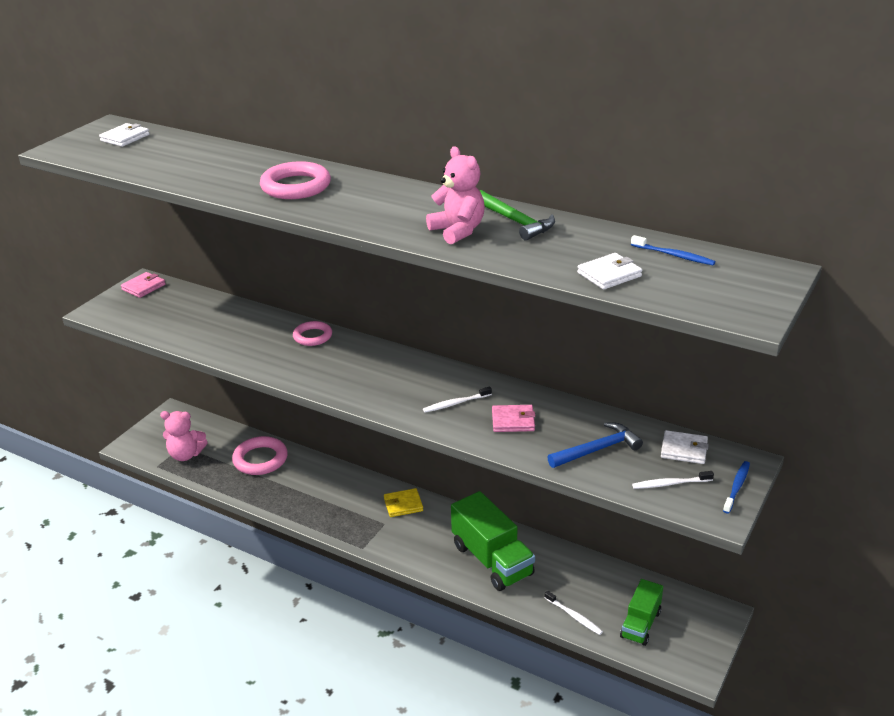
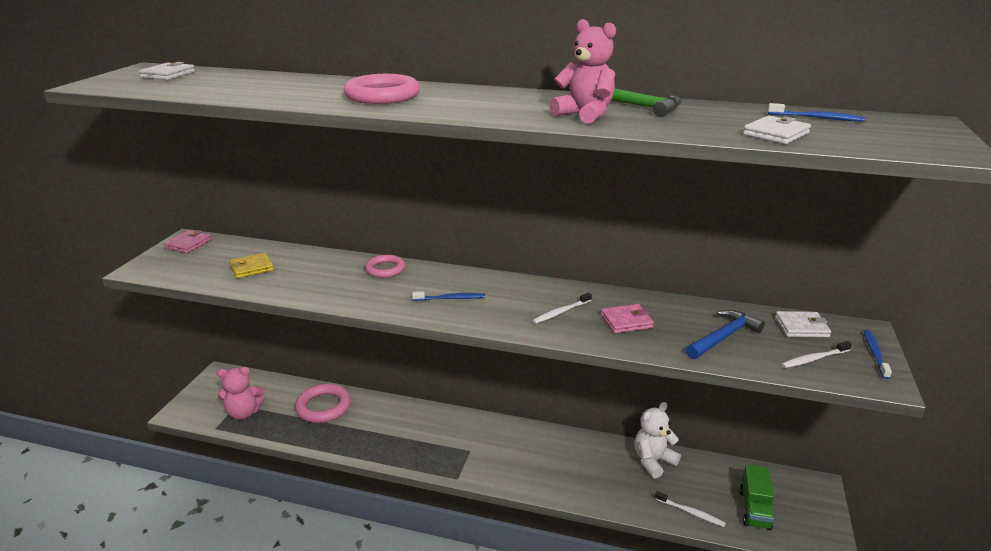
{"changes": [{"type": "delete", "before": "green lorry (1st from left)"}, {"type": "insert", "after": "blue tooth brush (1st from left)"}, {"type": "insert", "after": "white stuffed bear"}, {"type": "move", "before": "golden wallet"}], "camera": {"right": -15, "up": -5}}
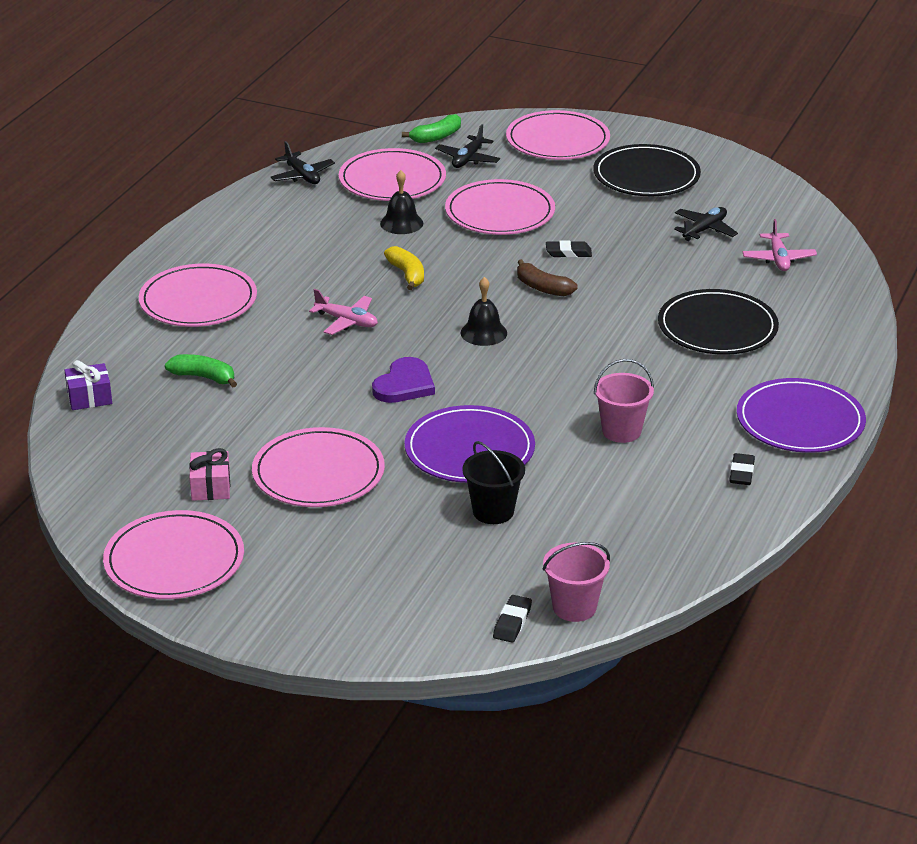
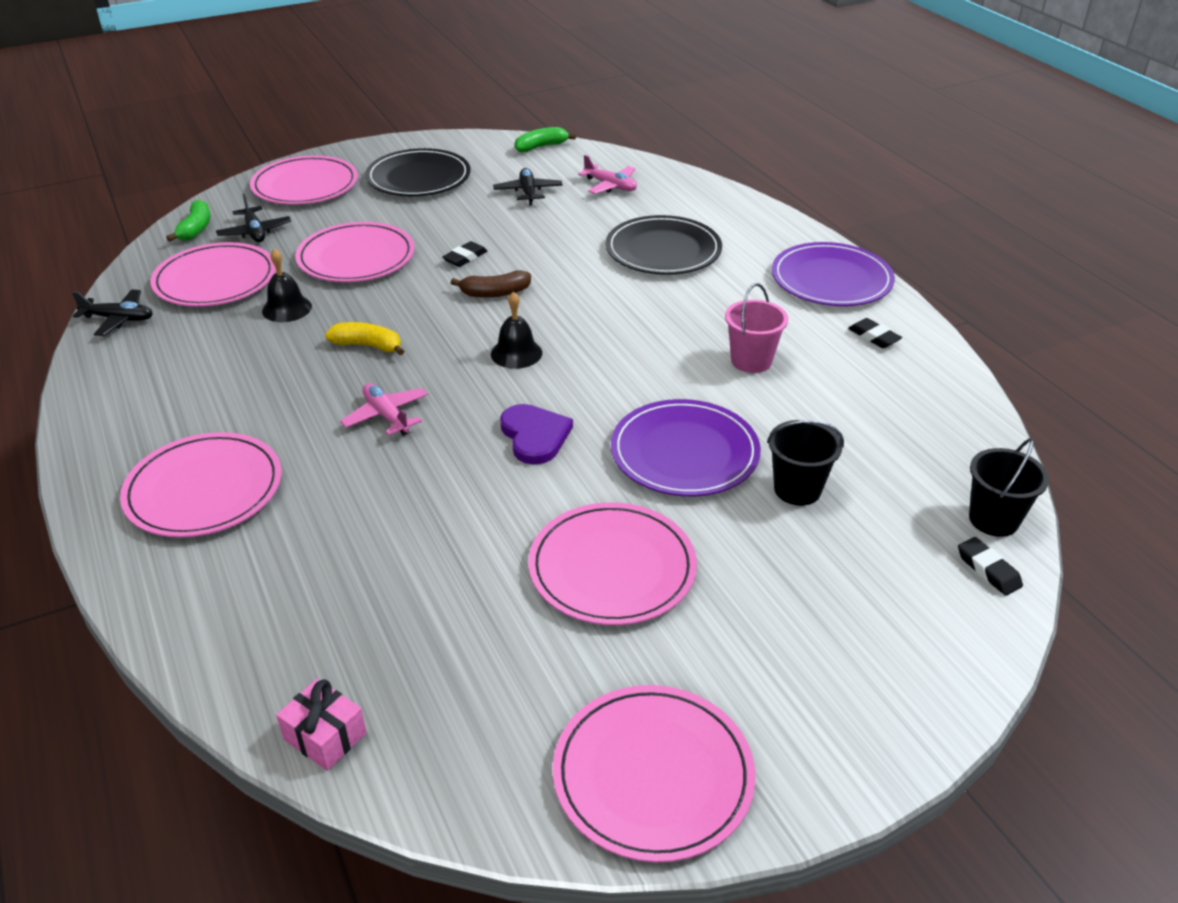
{"changes": [{"type": "delete", "before": "royal purple gift"}, {"type": "move", "before": "green banana (1st from left in the first image)", "after": "green banana (2nd from left)"}, {"type": "move", "before": "pink gift"}, {"type": "recolor", "before": "pink pail (1st from left)", "after": "black pail (2nd from left)"}, {"type": "rotate", "before": "pink toy plane (1st from left)", "turn": -105}], "camera": {"right": -50, "up": 5}}
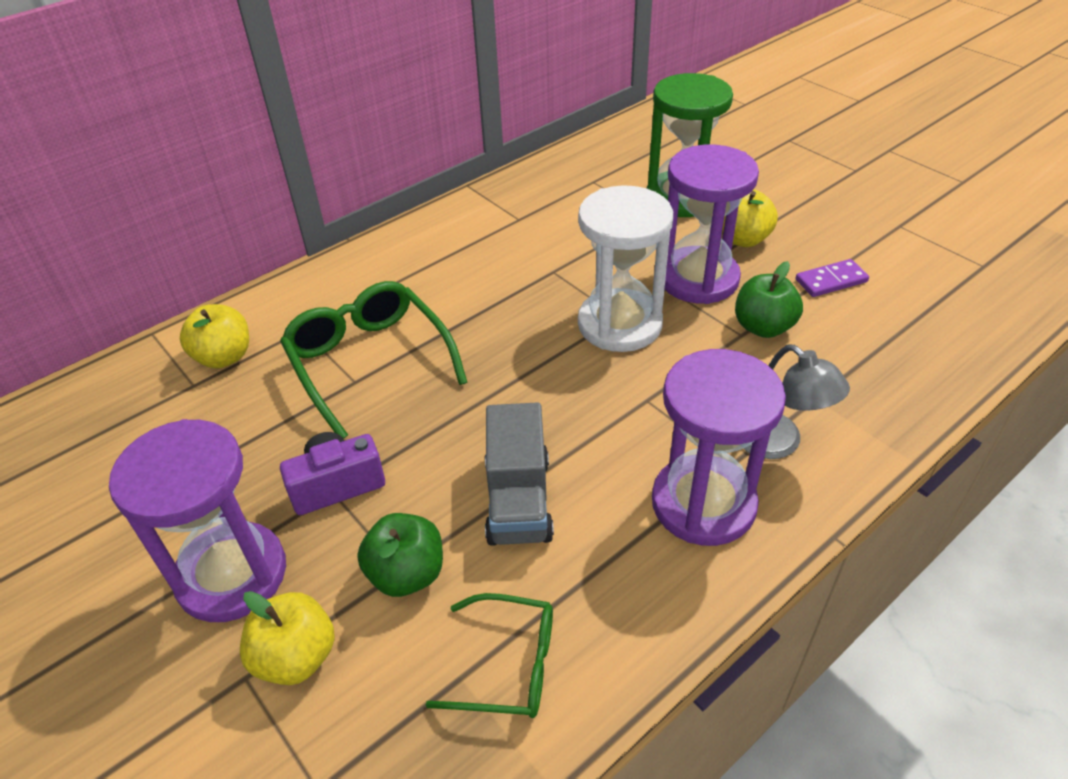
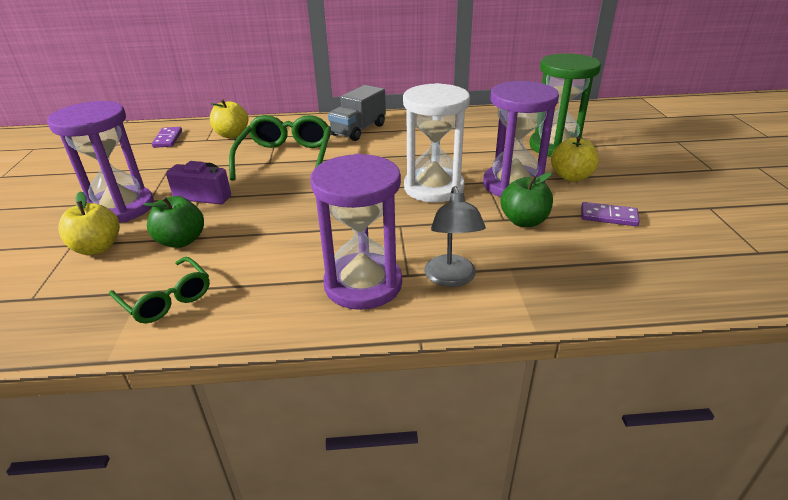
{"changes": [{"type": "insert", "after": "royal purple domino piece (1st from left)"}, {"type": "move", "before": "gray lorry"}], "camera": {"right": 35, "up": -10}}
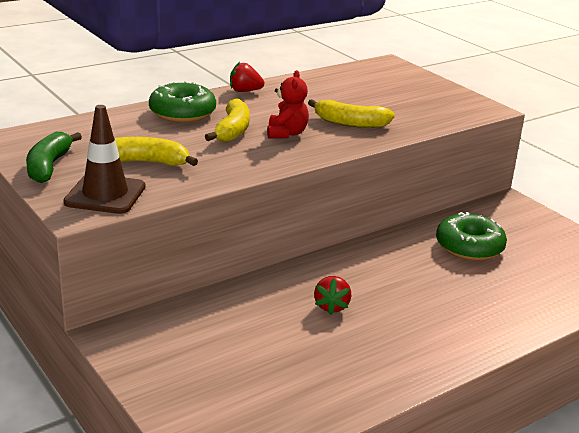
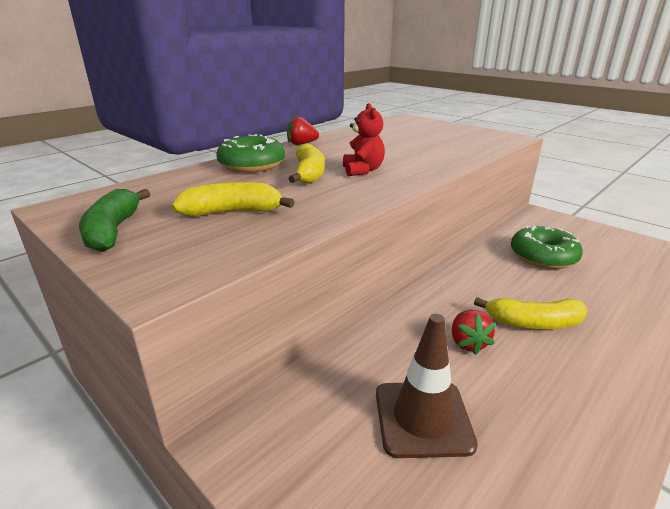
{"changes": [{"type": "move", "before": "russet safety cone"}, {"type": "move", "before": "golden banana (3rd from left)"}], "camera": {"right": -10, "up": 0}}
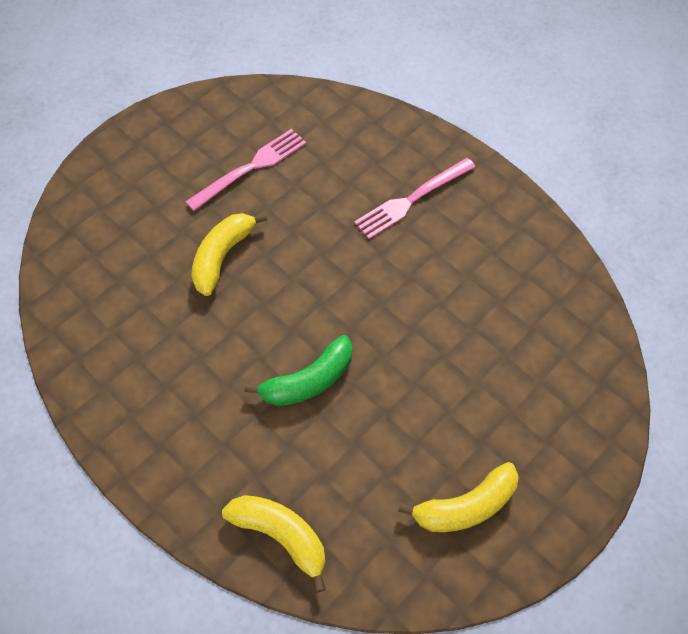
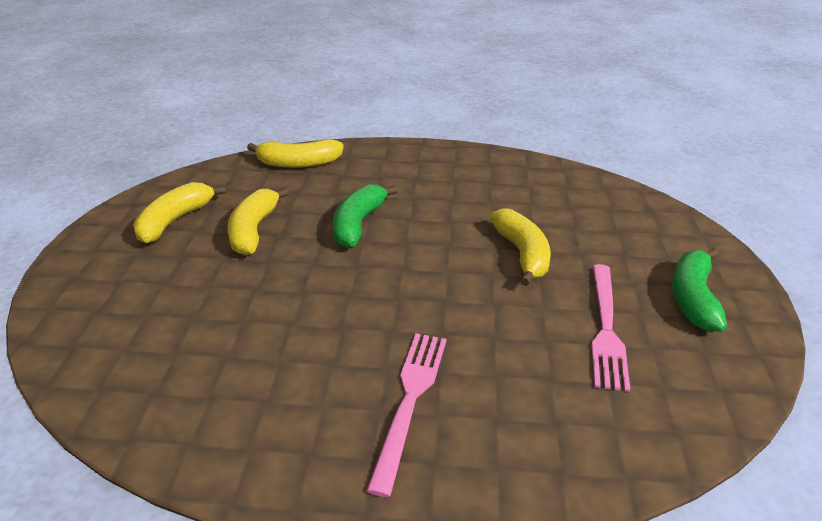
{"changes": [{"type": "insert", "after": "golden banana (2nd from left)"}, {"type": "insert", "after": "green banana (2nd from left)"}], "camera": {"right": 140, "up": -25}}
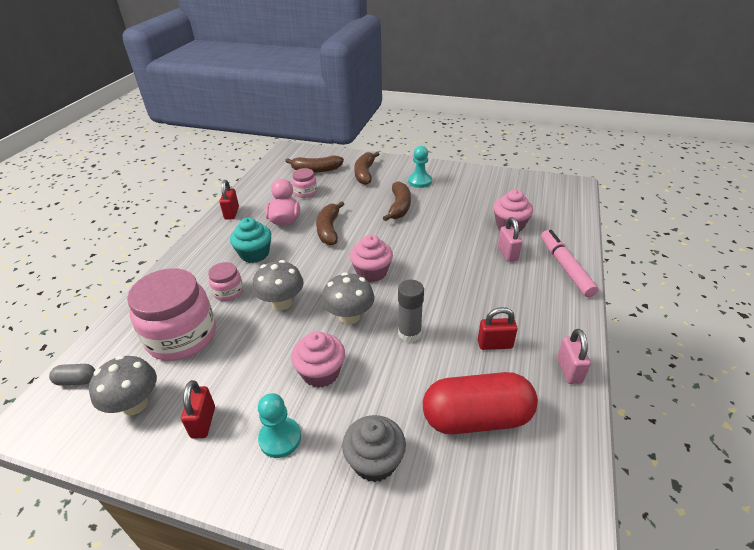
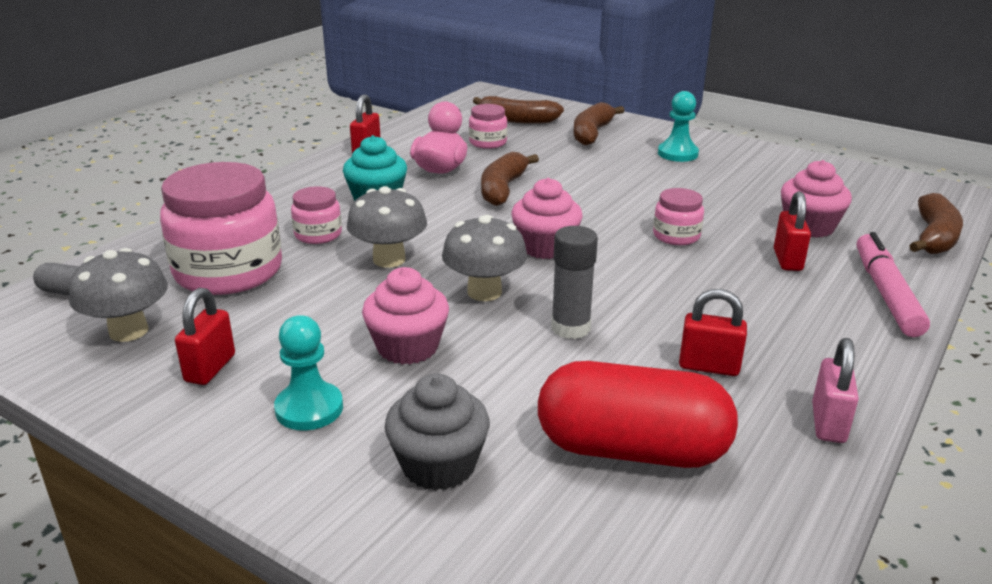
{"changes": [{"type": "insert", "after": "pink jar (4th from left)"}, {"type": "move", "before": "russet banana (4th from left)"}, {"type": "recolor", "before": "pink lock (1st from left)", "after": "scarlet lock (4th from left)"}], "camera": {"right": 15, "up": -10}}
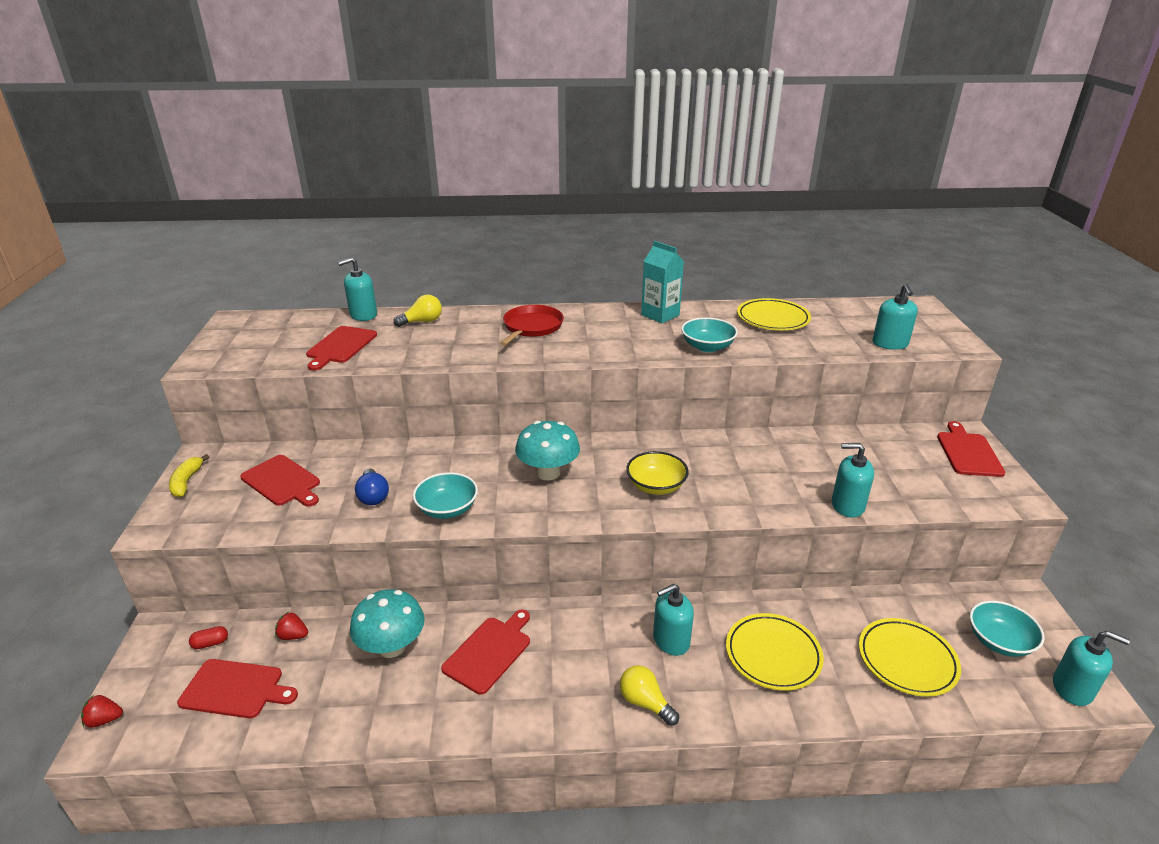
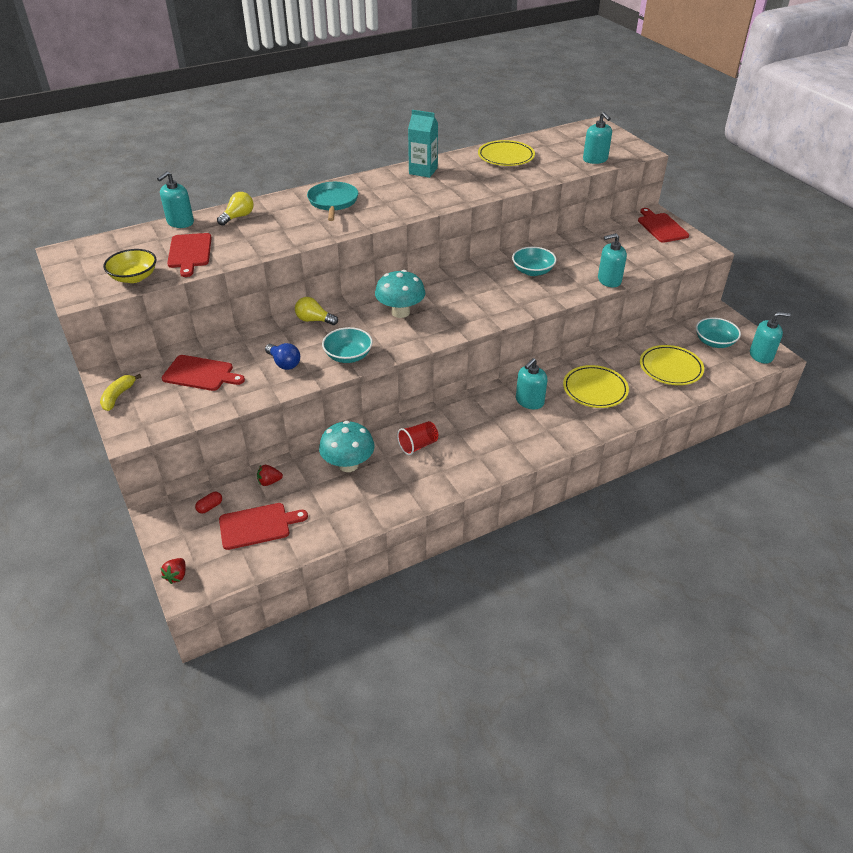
{"changes": [{"type": "move", "before": "golden bulb (2nd from left)"}, {"type": "move", "before": "golden bowl"}, {"type": "move", "before": "teal bowl (2nd from left)"}, {"type": "replace", "before": "scarlet cutting board (4th from left)", "after": "scarlet tumbler"}, {"type": "recolor", "before": "scarlet skillet", "after": "teal skillet"}, {"type": "rotate", "before": "scarlet strawberry (1st from left)", "turn": -45}, {"type": "rotate", "before": "golden banana", "turn": 45}], "camera": {"right": -25, "up": 10}}
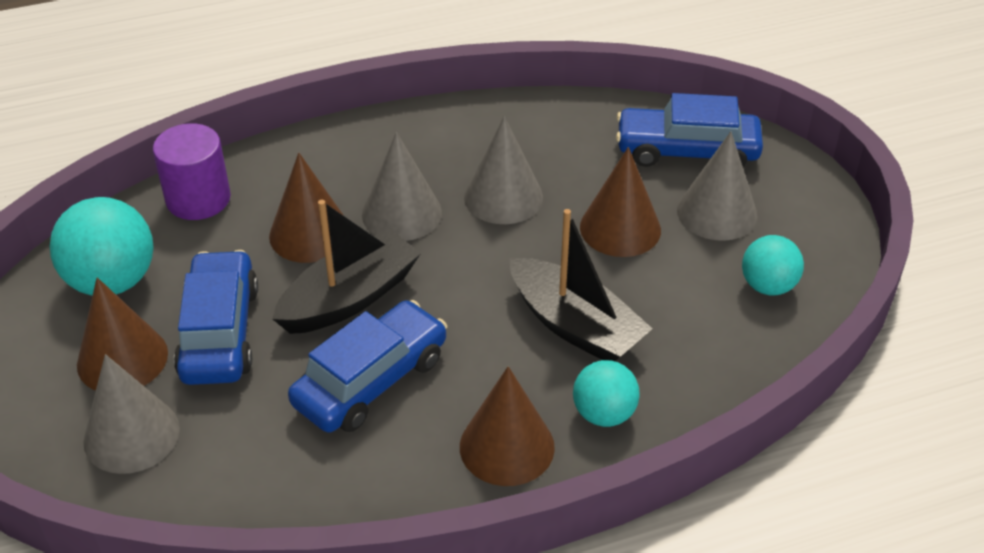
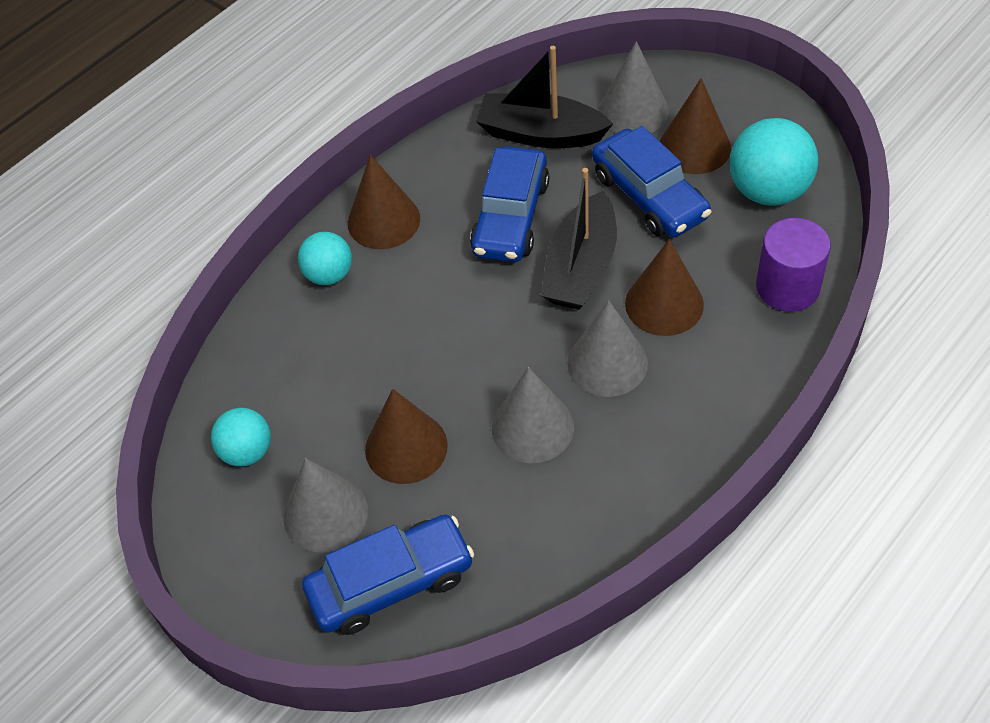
{"changes": [{"type": "move", "before": "black boat (2nd from left in the first image)", "after": "black boat (1st from left)"}], "camera": {"right": 155, "up": 10}}
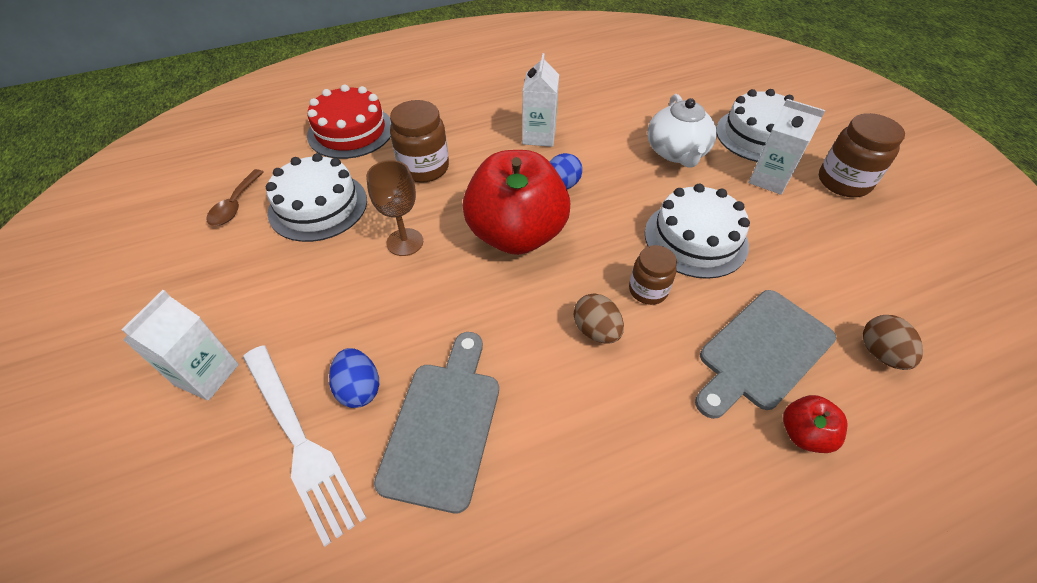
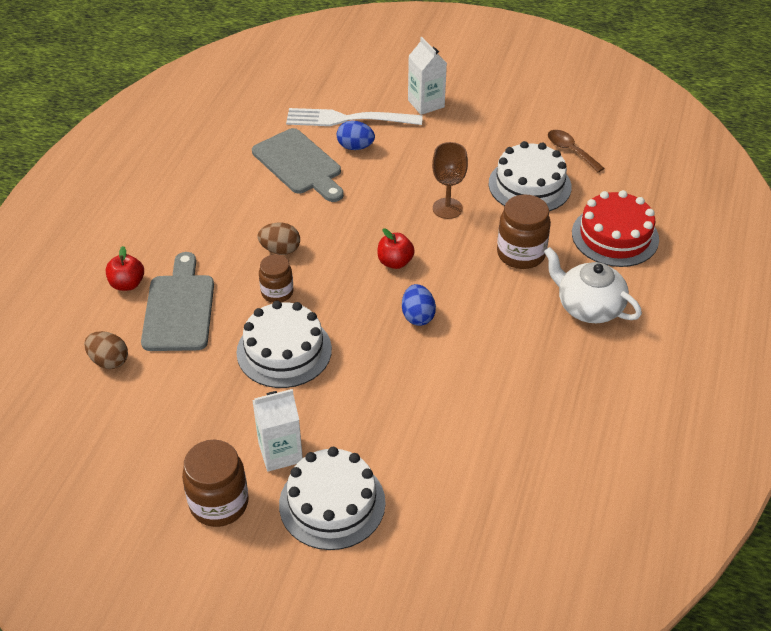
{"changes": [{"type": "delete", "before": "white carton (2nd from left)"}, {"type": "move", "before": "white china teapot"}, {"type": "resize", "before": "scarlet apple (1st from left in the first image)", "scale": 0.42}], "camera": {"right": 130, "up": -5}}
